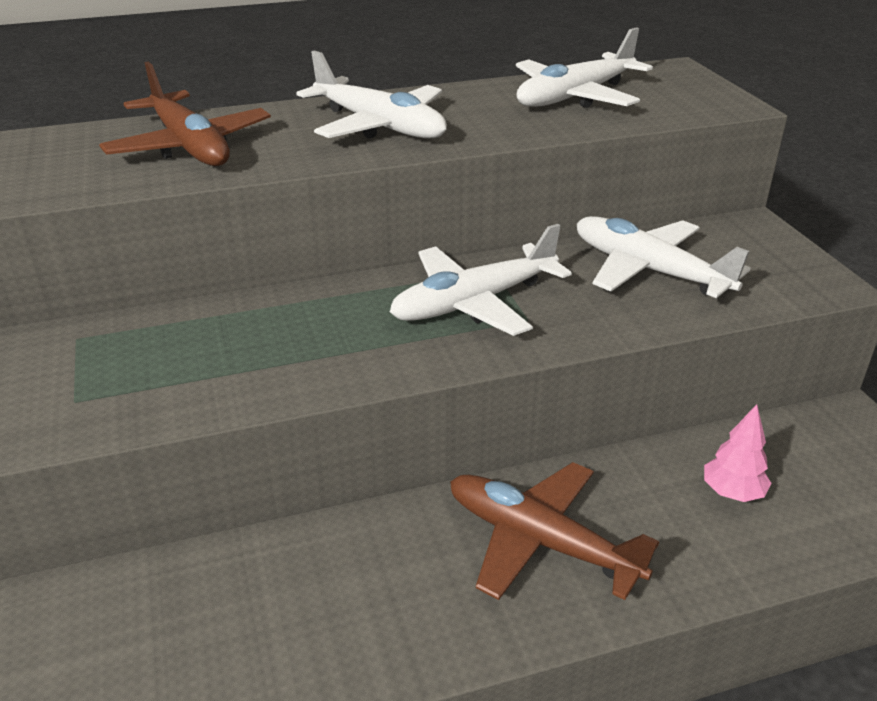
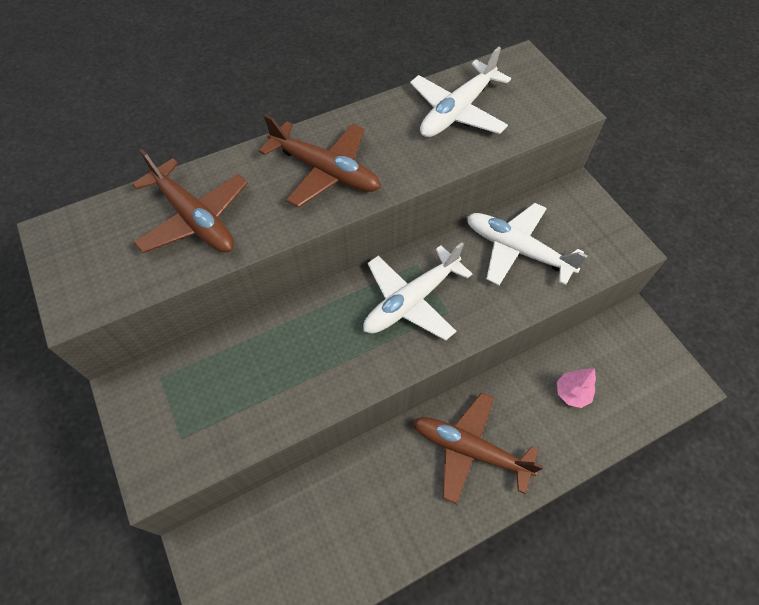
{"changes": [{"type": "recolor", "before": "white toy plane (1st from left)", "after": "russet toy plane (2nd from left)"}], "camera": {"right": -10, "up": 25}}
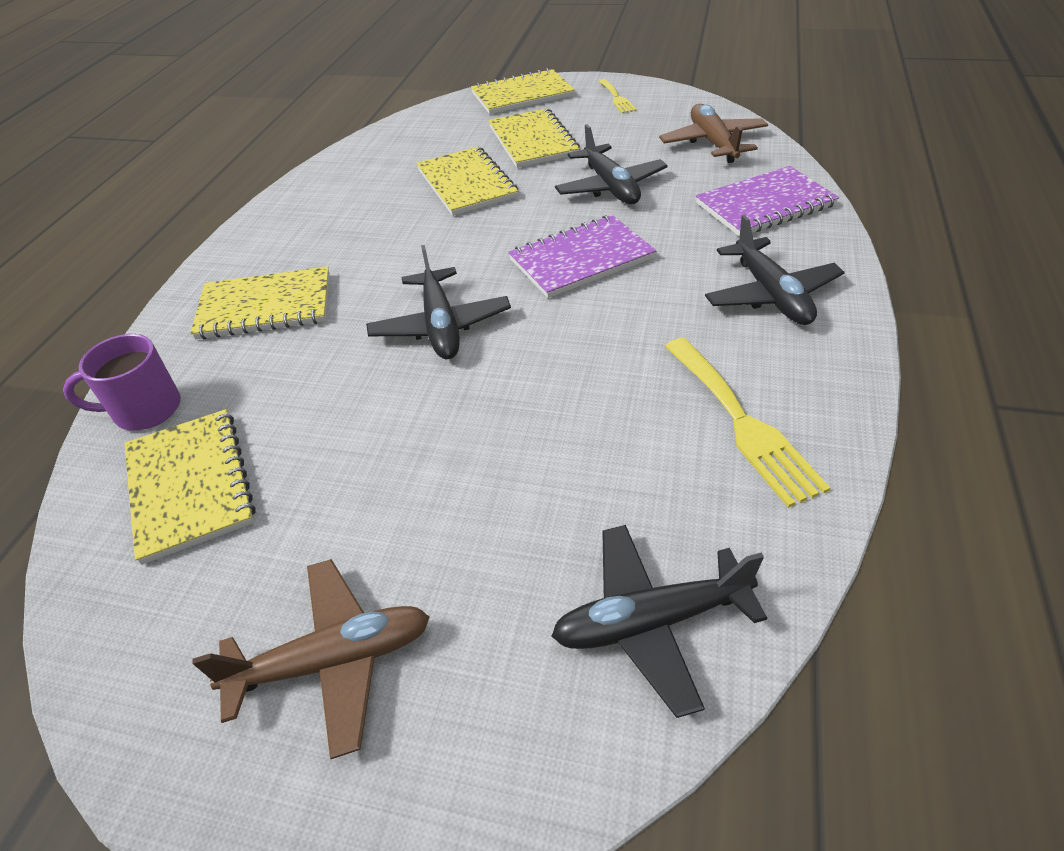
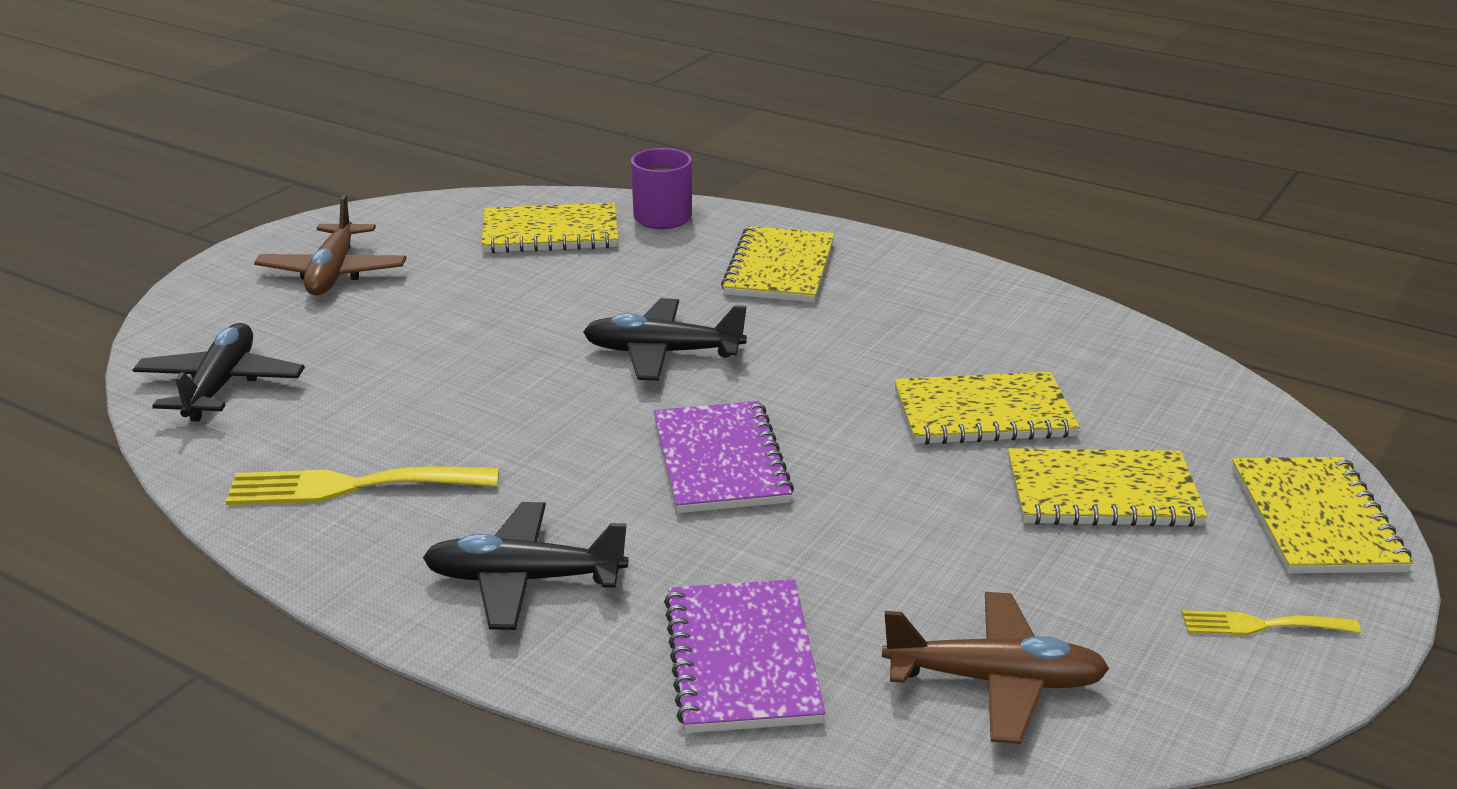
{"changes": [{"type": "delete", "before": "black toy plane (2nd from left)"}], "camera": {"right": 105, "up": -15}}
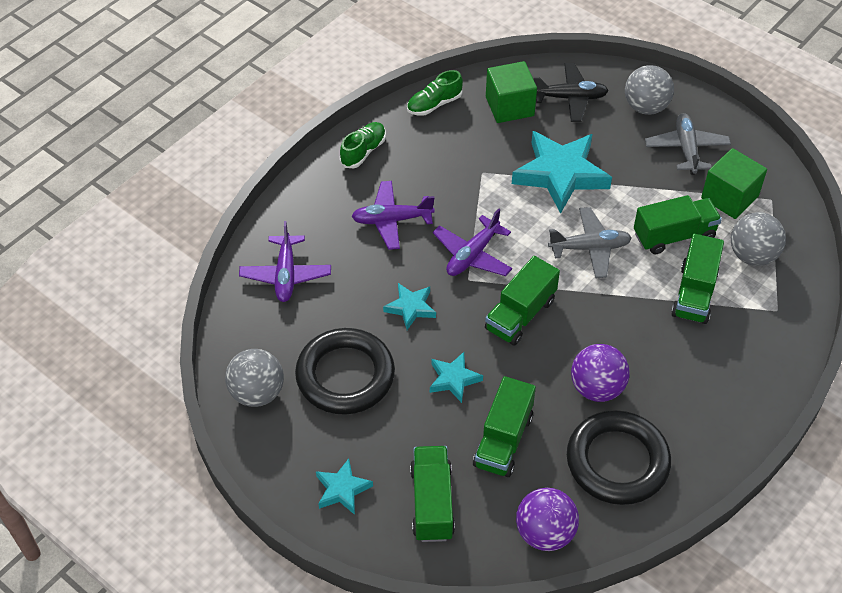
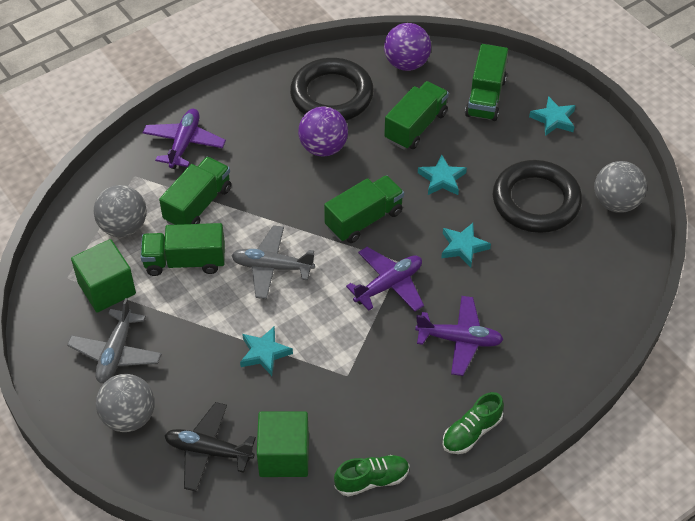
{"changes": [{"type": "move", "before": "royal purple toy plane (1st from left)"}, {"type": "resize", "before": "teal star shape (4th from left in the first image)", "scale": 0.5}], "camera": {"right": -165, "up": 0}}
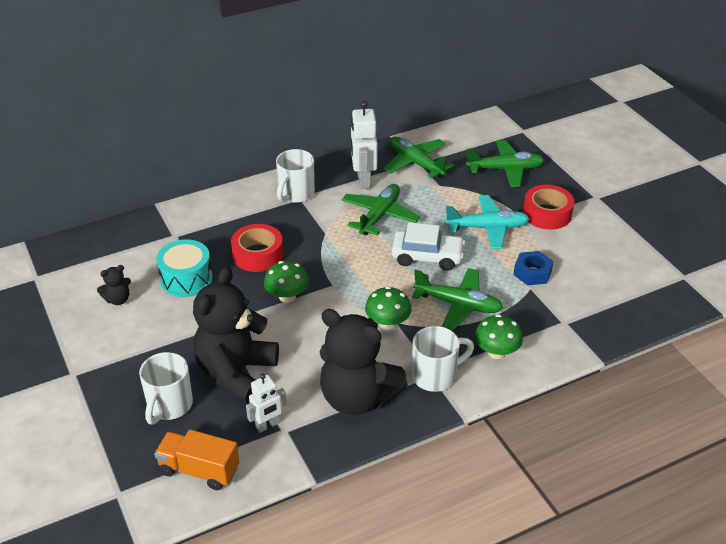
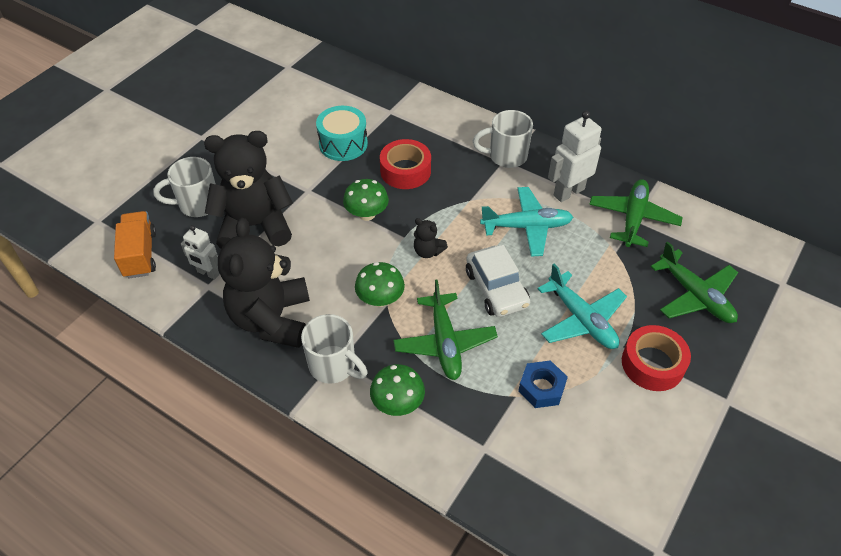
{"changes": [{"type": "move", "before": "black stuffed bear (1st from left in the first image)", "after": "black stuffed bear (3rd from left)"}, {"type": "recolor", "before": "green toy plane (1st from left)", "after": "teal toy plane (1st from left)"}], "camera": {"right": 60, "up": 10}}
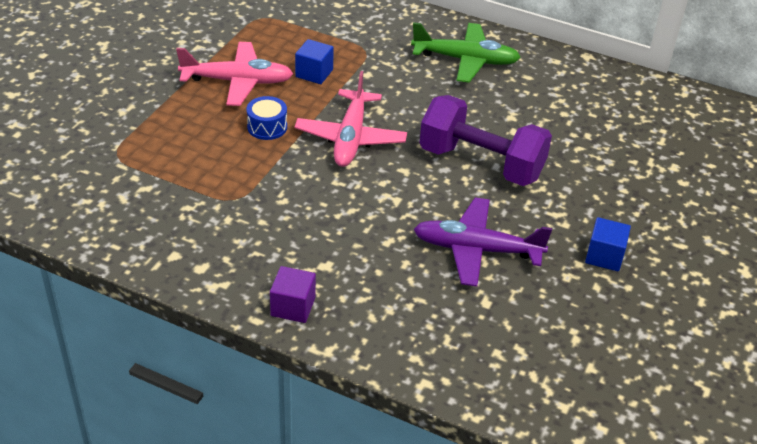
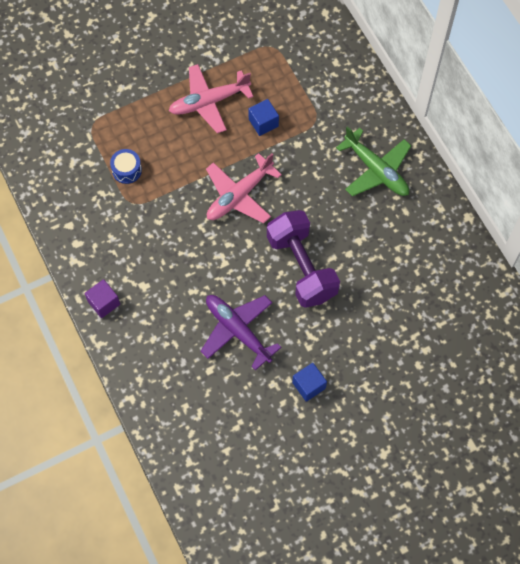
{"changes": [{"type": "move", "before": "blue toy drum"}, {"type": "rotate", "before": "pink toy plane (1st from left)", "turn": 120}], "camera": {"right": 40, "up": 25}}
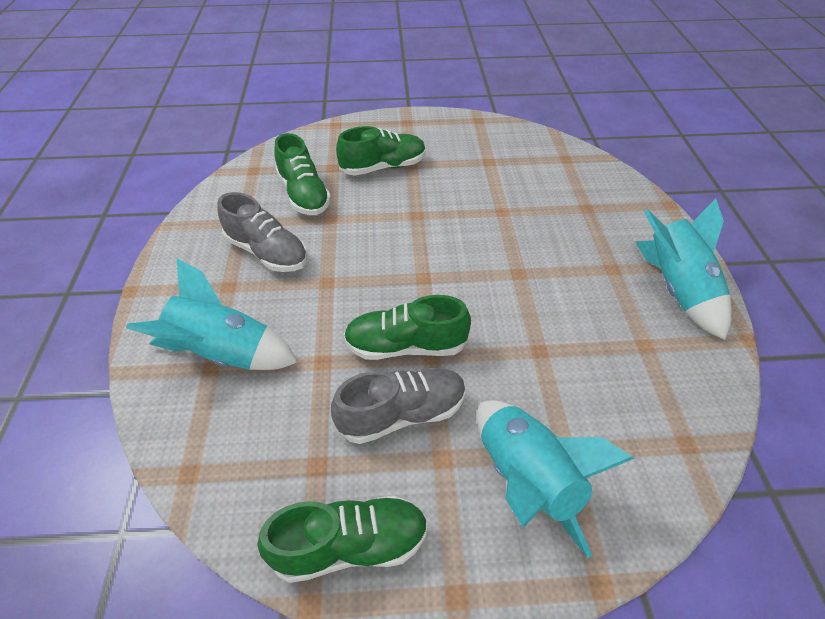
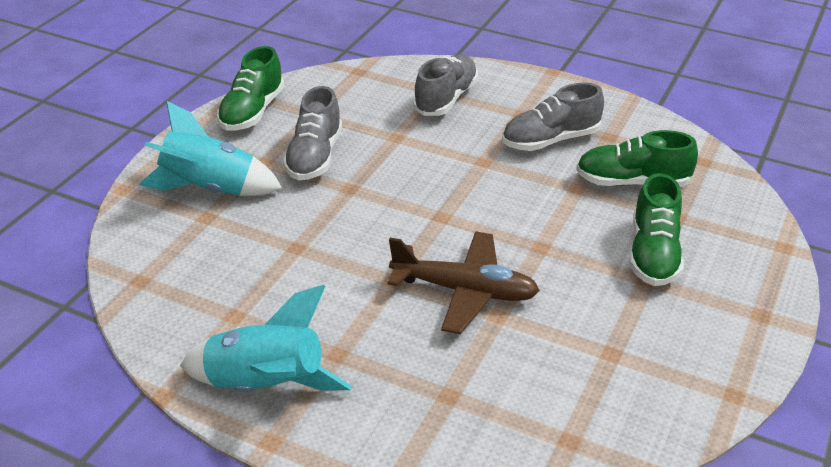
{"changes": [{"type": "delete", "before": "green sneaker (4th from left)"}, {"type": "insert", "after": "russet toy plane"}, {"type": "replace", "before": "teal spaceship (1st from left)", "after": "gray sneaker (2nd from left)"}], "camera": {"right": 120, "up": -10}}
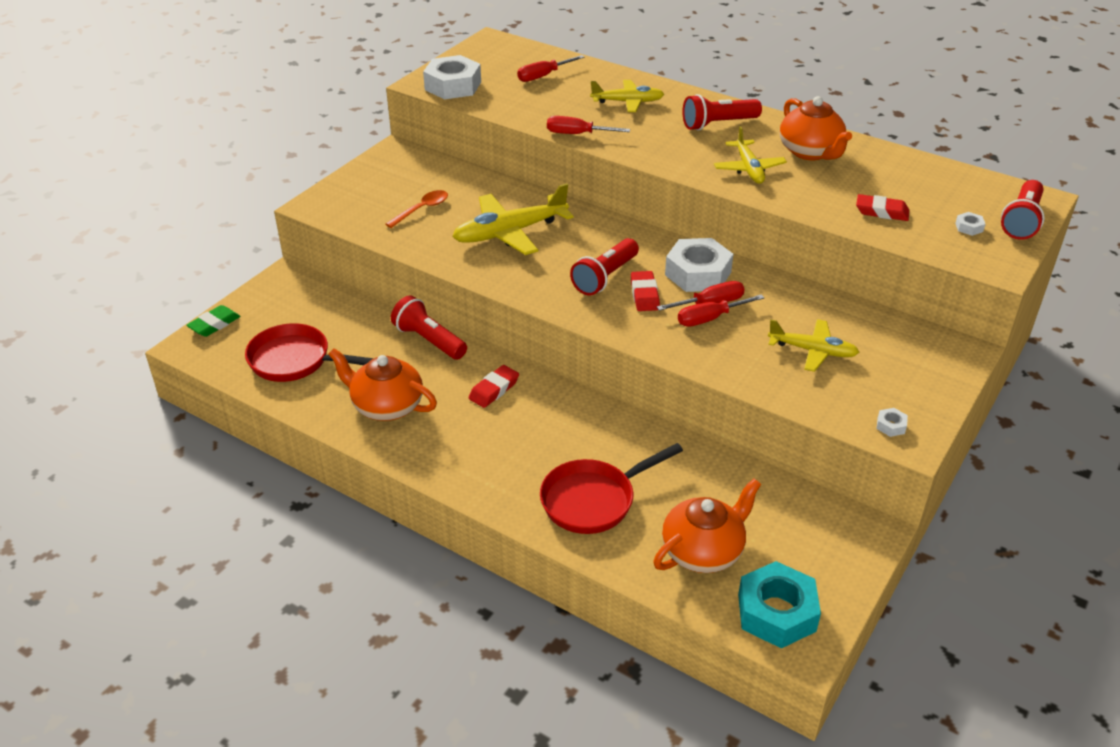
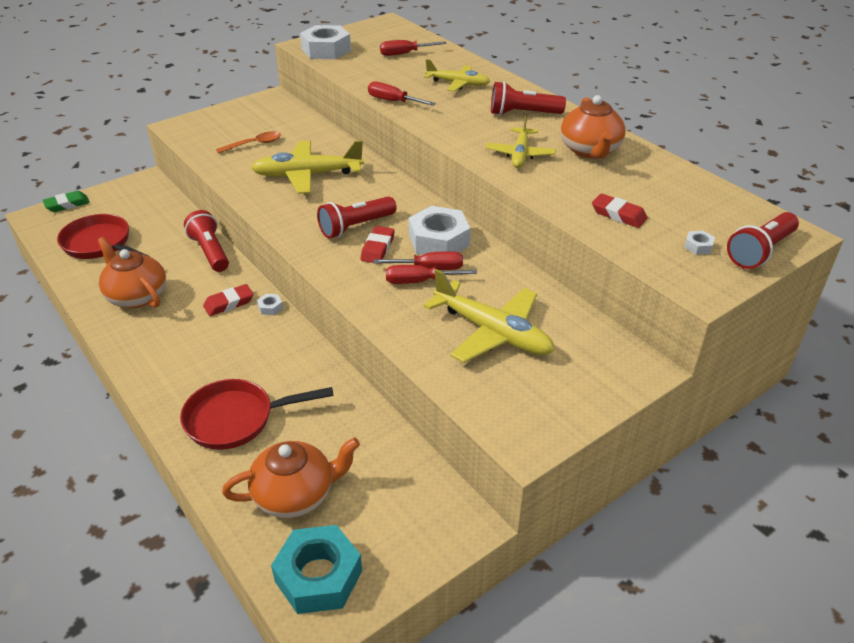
{"changes": [{"type": "move", "before": "white hex nut (3rd from left in the first image)", "after": "white hex nut (1st from left)"}, {"type": "resize", "before": "golden toy plane (4th from left in the first image)", "scale": 1.58}], "camera": {"right": 20, "up": 0}}
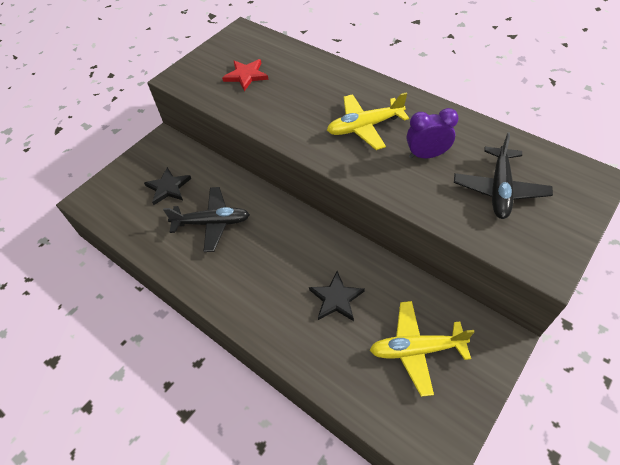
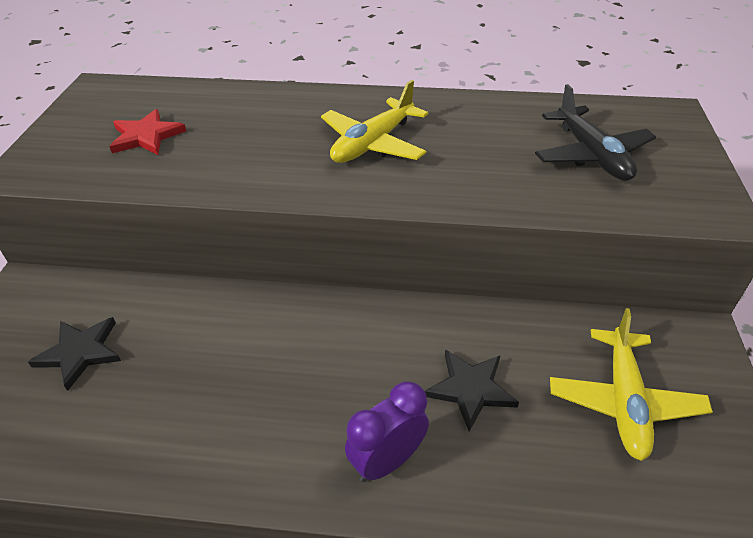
{"changes": [{"type": "delete", "before": "black toy plane (1st from left)"}, {"type": "move", "before": "royal purple alarm clock"}, {"type": "rotate", "before": "golden toy plane (2nd from left)", "turn": -45}], "camera": {"right": -35, "up": -10}}
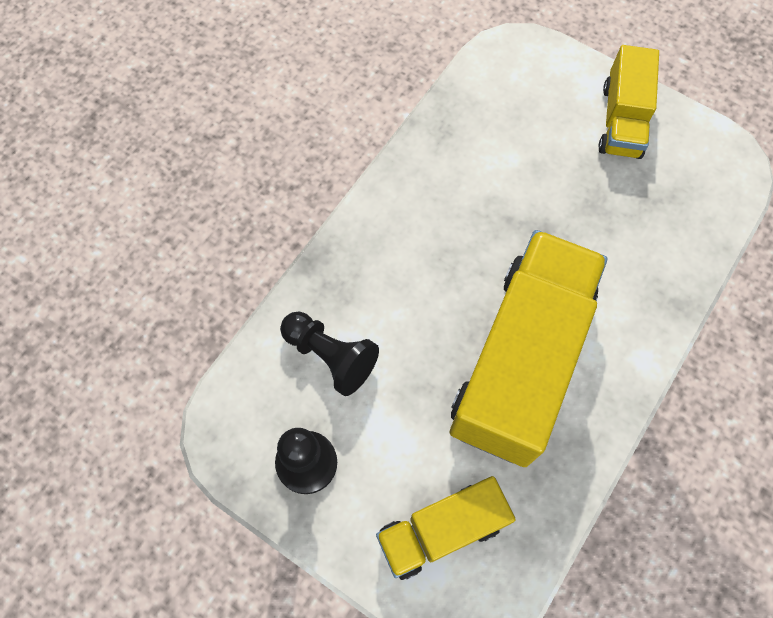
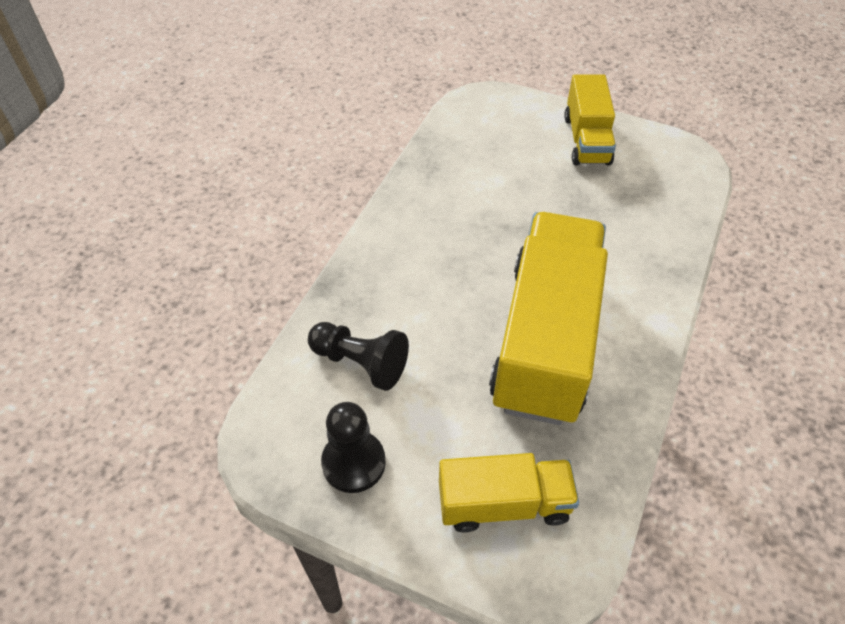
{"changes": [{"type": "rotate", "before": "golden lorry (1st from left)", "turn": -150}], "camera": {"right": -10, "up": -15}}
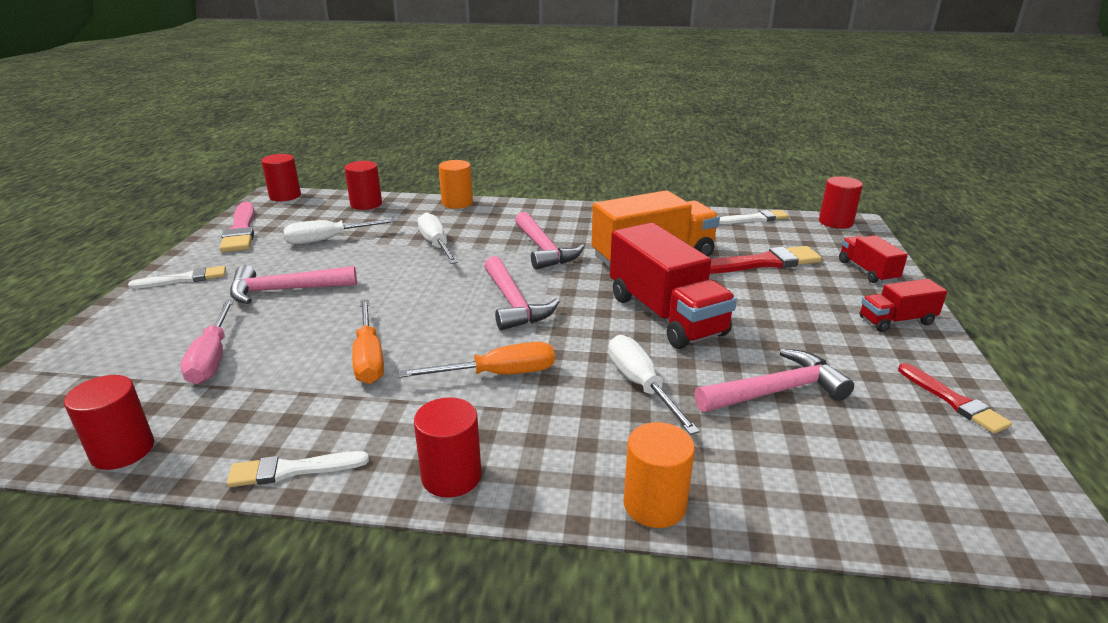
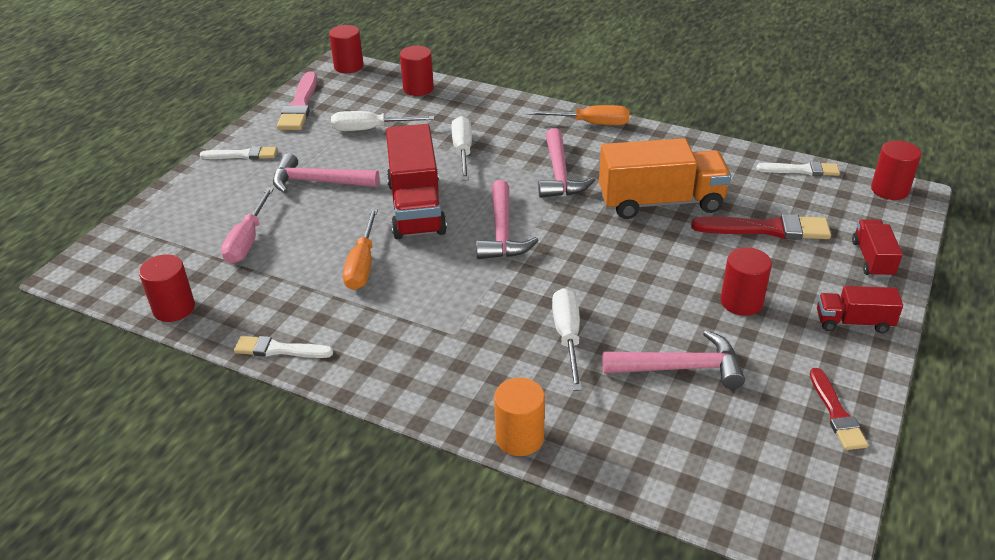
{"changes": [{"type": "delete", "before": "bright orange cylinder (1st from left)"}, {"type": "move", "before": "bright orange screwdriver (2nd from left)"}, {"type": "move", "before": "scarlet cylinder (4th from left)"}, {"type": "move", "before": "scarlet lorry (1st from left)"}], "camera": {"right": 20, "up": 10}}
